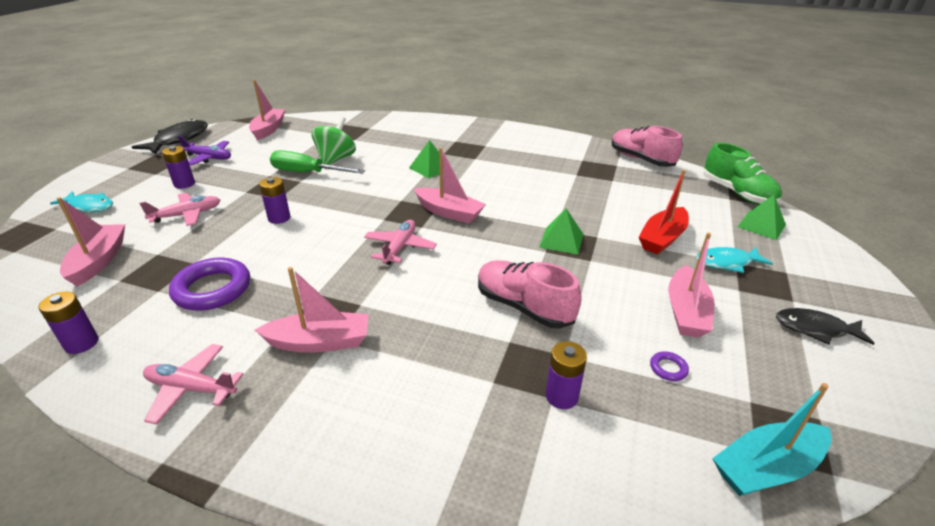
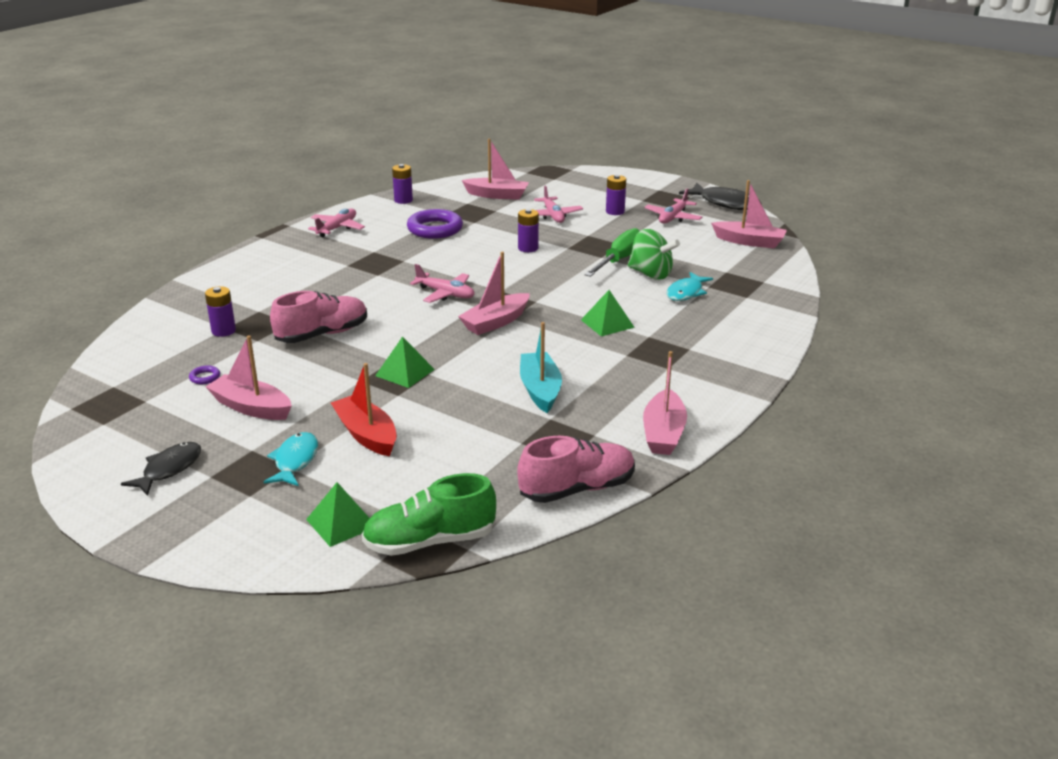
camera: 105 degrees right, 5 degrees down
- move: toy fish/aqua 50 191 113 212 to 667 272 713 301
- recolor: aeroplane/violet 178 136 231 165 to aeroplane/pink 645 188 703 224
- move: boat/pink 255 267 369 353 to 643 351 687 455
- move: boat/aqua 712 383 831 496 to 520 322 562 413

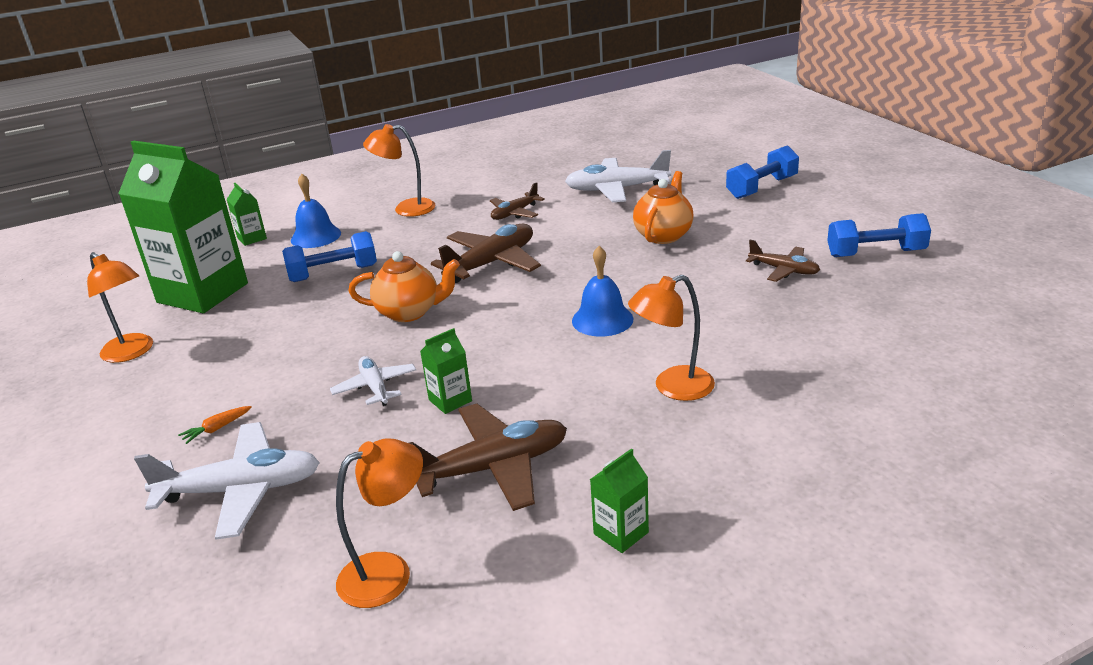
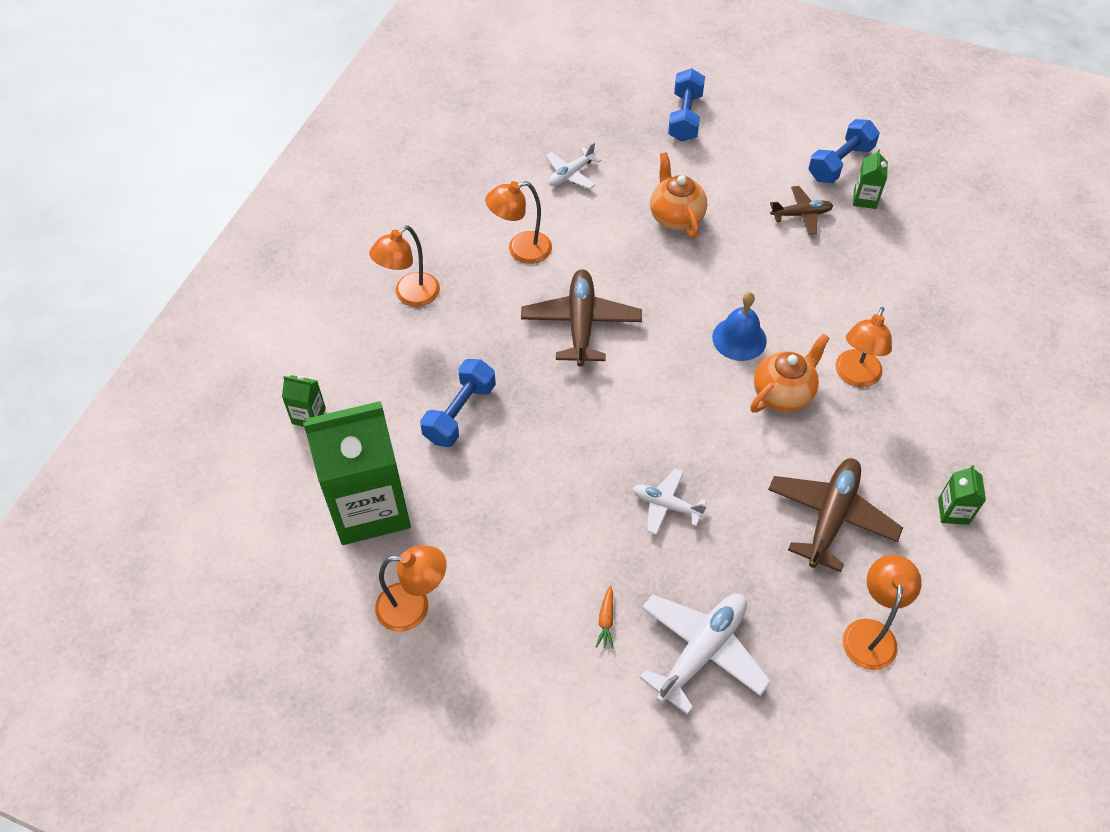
camera: 45 degrees left, 25 degrees up
- delete: school bell/cobalt 291 174 341 248
- move: china teapot/orange 348 251 460 322 to 750 334 830 412
- move: carton/leaf-green 420 328 472 414 to 853 149 888 209
- replace: aeroplane/dark brown 490 182 545 220 to reading lamp/orange 485 181 552 264
- resize: aeroplane/white 565 150 671 202 = 546 142 601 189 x0.58

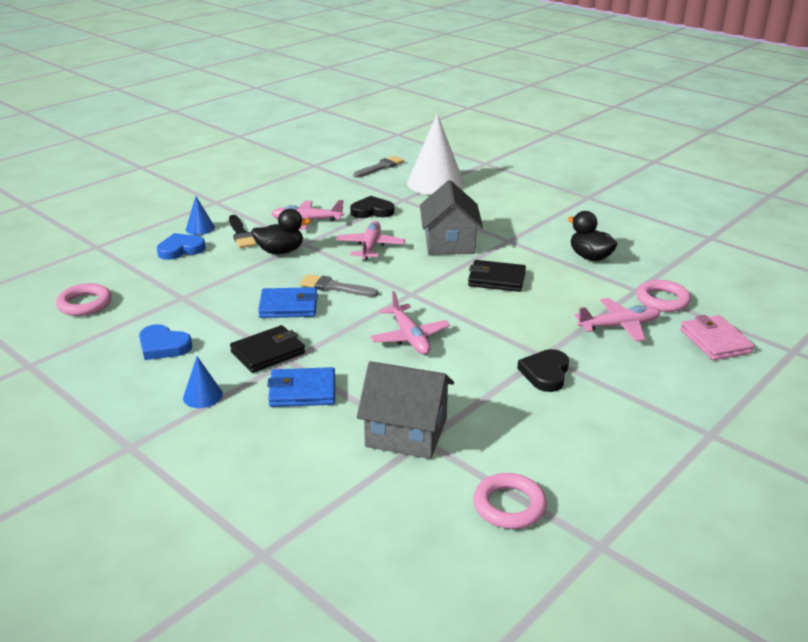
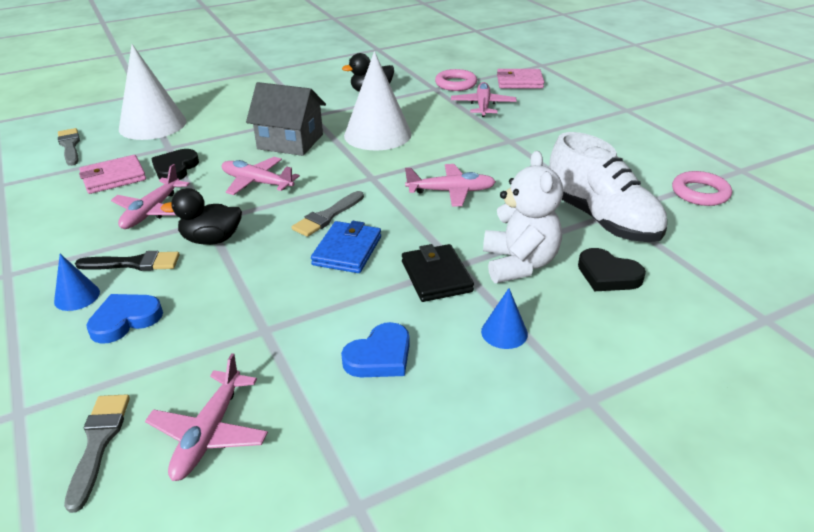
camera: 70 degrees left, 5 degrees up
- replace: hoop/pink 56 283 112 316 to aeroplane/pink 145 353 268 481
- rotate: heart/cobalt 157 233 206 260 = 86 294 163 344 60 degrees clockwise
- rotate: toy duck/ebony 251 209 311 254 = 161 188 242 245 105 degrees counterclockwise
- replace: billfold/cobalt 267 367 335 407 to teddy bear/white 483 151 563 283
- replace: cottage/gray 357 361 454 459 to shoe/white 549 132 667 242
- replace: billfold/ebony 468 260 526 292 to cone/white 344 51 412 151
- move: heart/ebony 517 349 569 392 to 578 248 646 291
- insert: paintbrush/gray 64 394 130 513
- insert: billfold/pink 79 155 146 194

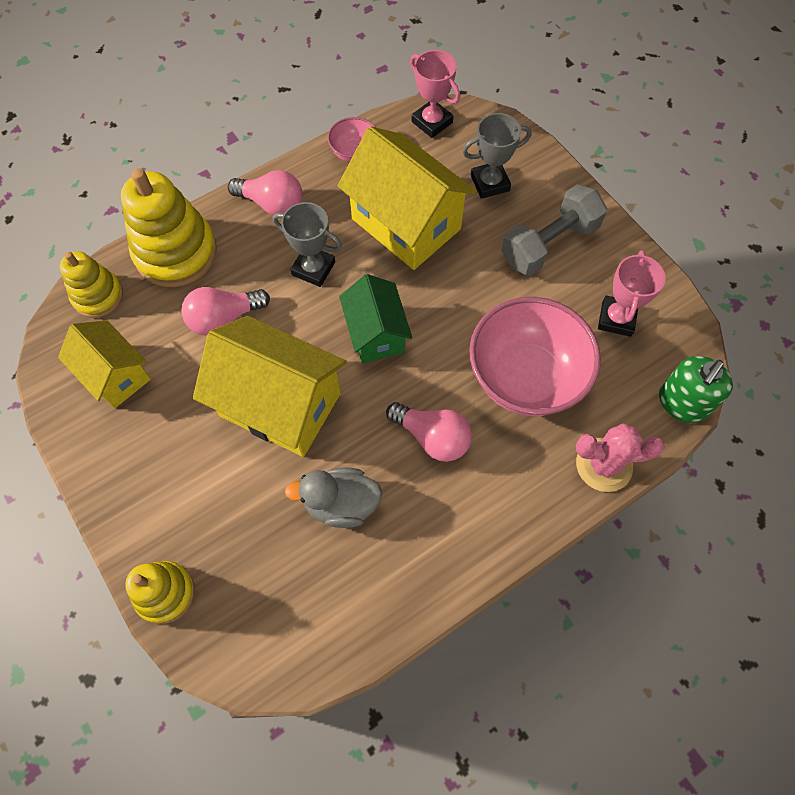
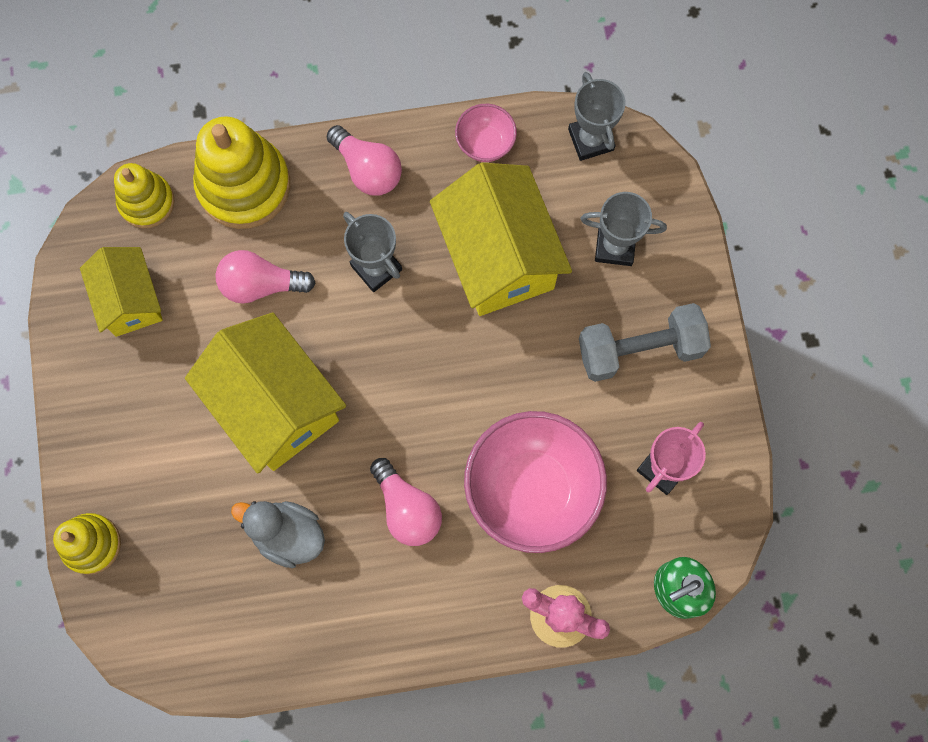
camera: 25 degrees right, 10 degrees up
- delete: cottage/leaf-green 339 274 412 363
- recolor: trophy/pink 410 50 460 138 to trophy/gray 568 72 625 161

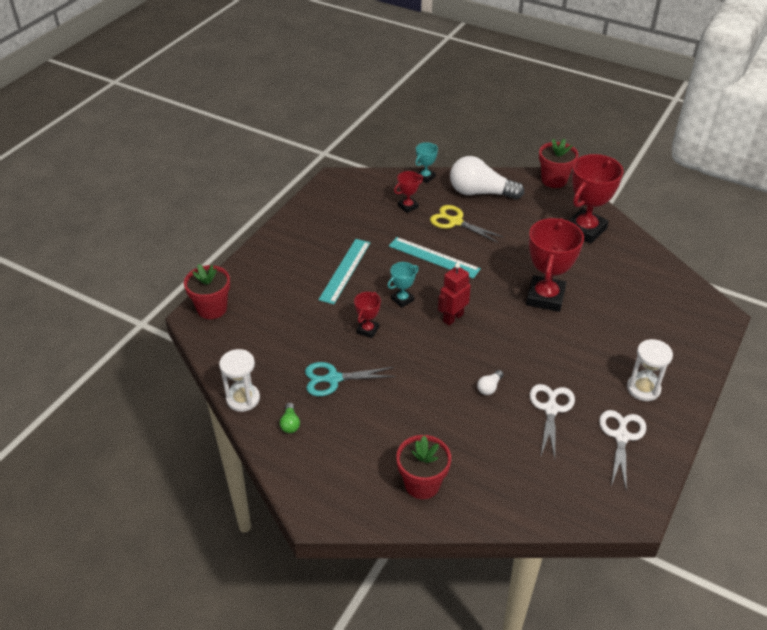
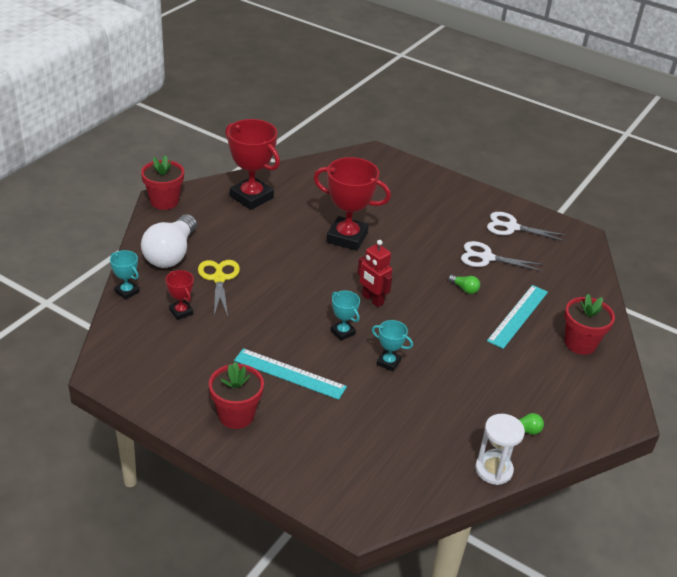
camera: 90 degrees left, 5 degrees down
- move: plant pot/scarlet 184 264 230 319 to 209 362 264 429
- delete: shears/aqua 305 362 396 396
- recolor: trophy/scarlet 354 292 381 338 to trophy/aqua 372 320 413 371
- move: ruler/aqua 389 237 481 279 to 487 285 548 349
- rotate: shears/bright yellow 430 205 503 243 = 198 260 240 317 135 degrees clockwise
- recolor: light bulb/white 477 370 503 395 to light bulb/leaf-green 448 275 480 294
- delete: hourglass/white 627 339 673 401

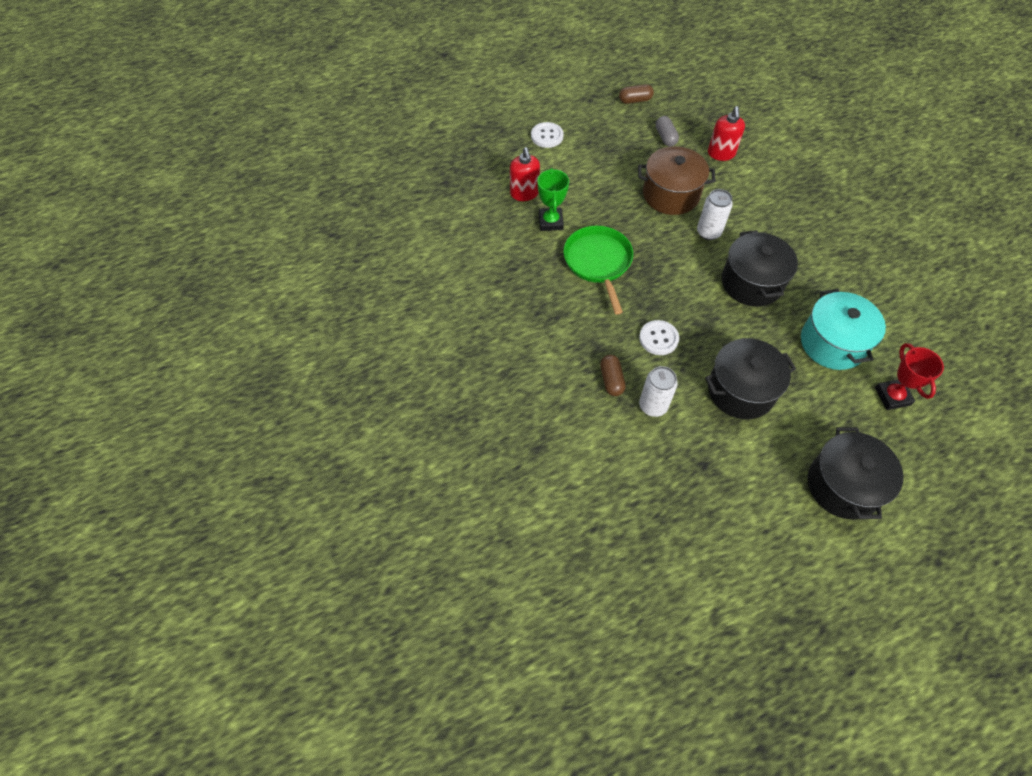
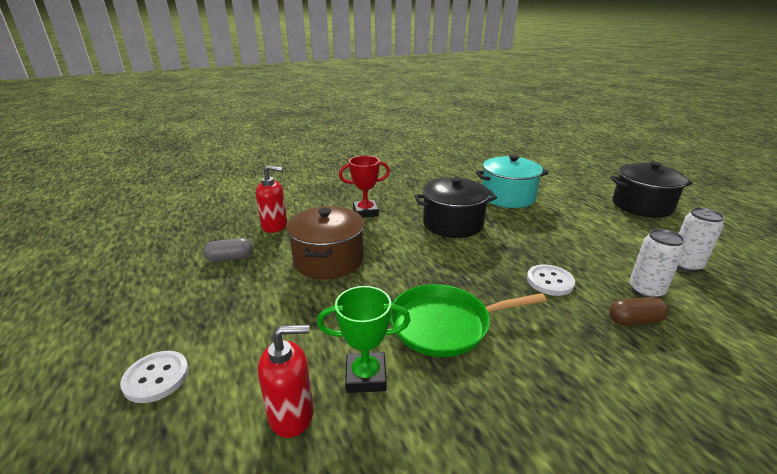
camera: 90 degrees left, 30 degrees down
- delete: capsule/dark brown 619 84 654 104
- move: can/white 697 189 733 240 to 677 207 724 272
- delete: pot/ebony 705 338 796 419
- move: trophy/scarlet 875 343 944 410 to 339 156 390 218

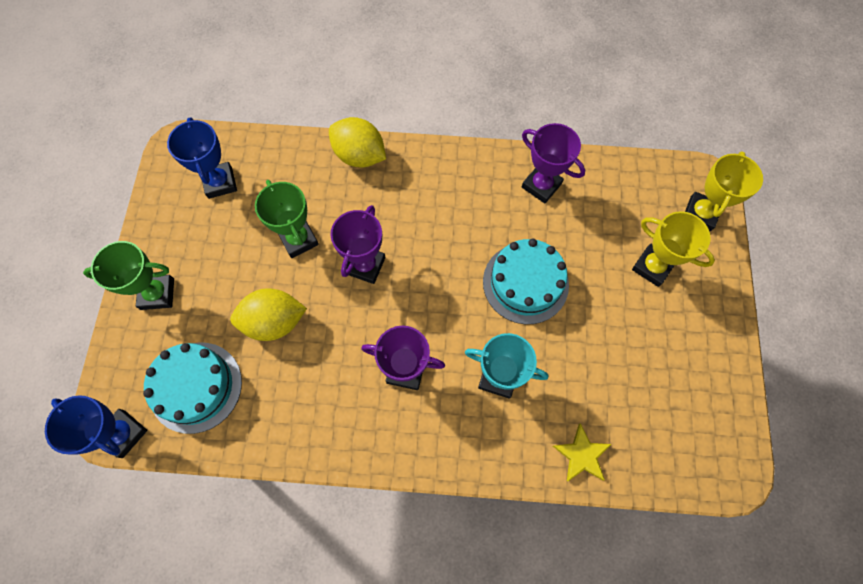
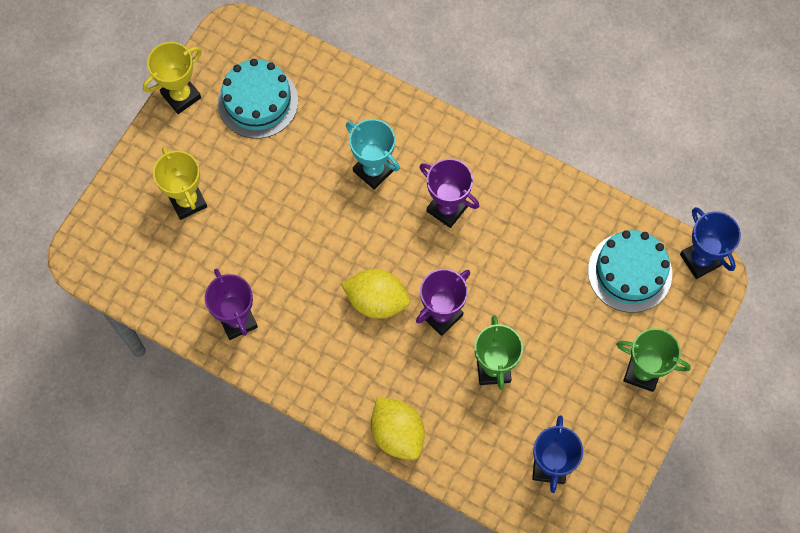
camera: 155 degrees left, 0 degrees up
- move: lemon/bright yellow 230 288 307 341 to 341 269 410 319
- move: cake/aqua 483 239 569 324 to 218 59 298 139
- delete: five-pointed star/bright yellow 553 423 611 481
- move: trophy/bright yellow 685 152 763 231 to 143 42 202 114

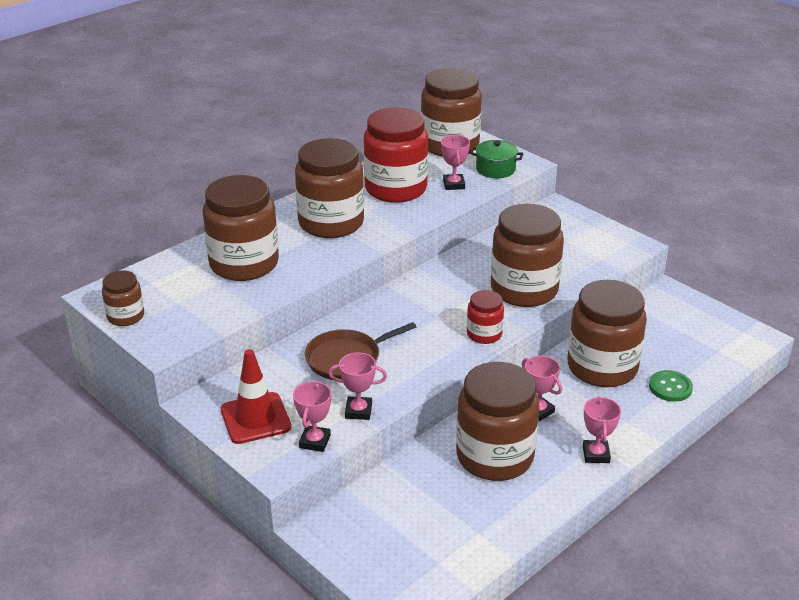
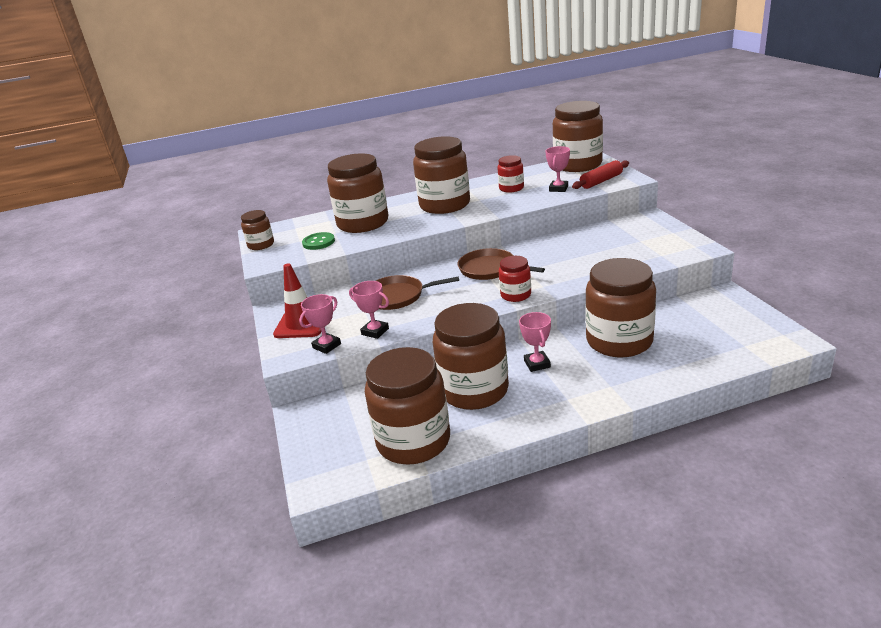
camera: 30 degrees right, 5 degrees down
- resize: preserve jar/scarlet 364 107 428 203 = 497 155 524 192 x0.50
- replace: pot/leaf-green 470 140 523 178 to pastry roller/scarlet 572 160 629 189
- move: preserve jar/dark brown 491 204 564 307 to 365 347 450 465
- delete: trophy/pink 583 396 621 463
- move: shirt button/leaf-green 649 370 693 402 to 302 232 335 250
- insert: frying pan/dark brown 458 248 545 280

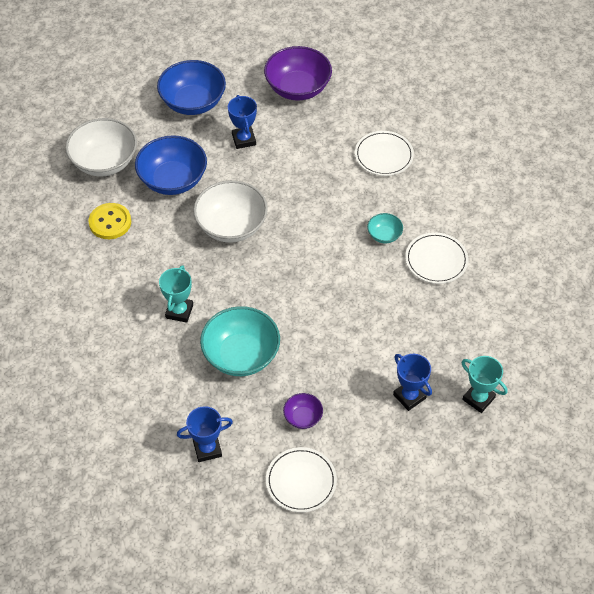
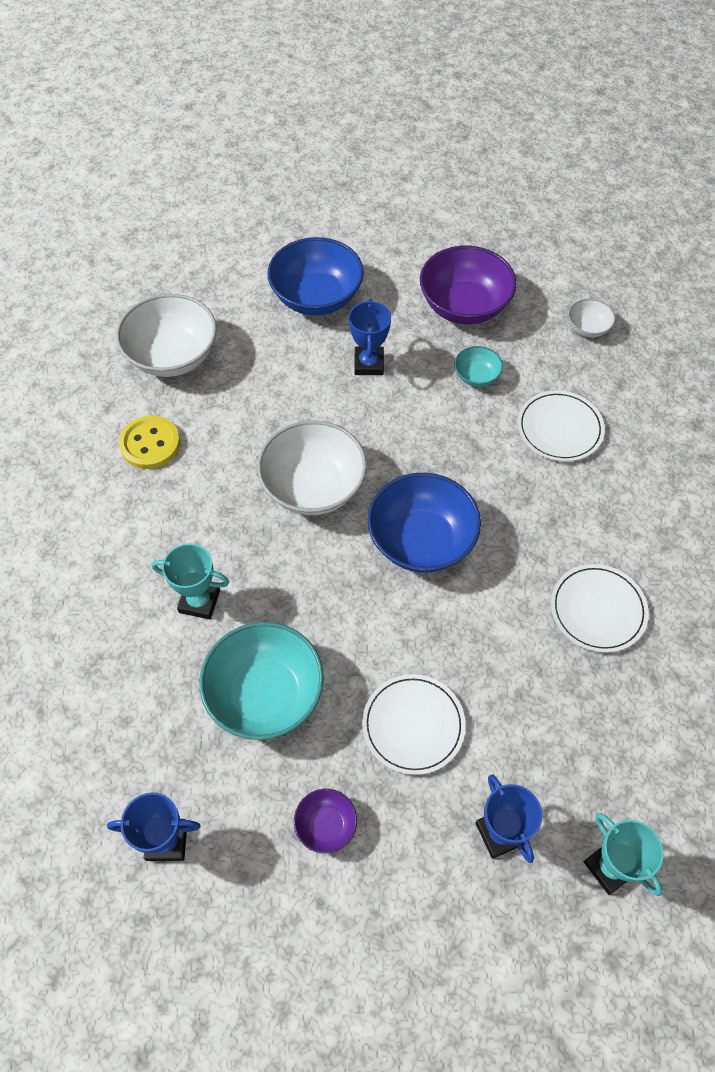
camera: 15 degrees right, 5 degrees up
- move: bowl/cobalt 135 135 207 195 to 368 473 481 573
- rotate: trophy/aqua 159 265 193 323 = 152 543 229 619 75 degrees clockwise
- move: flat dish/white 266 447 337 513 to 362 674 466 775
- move: bowl/aqua 367 213 403 243 to 454 346 503 387
- insert: bowl/white 568 299 616 338

